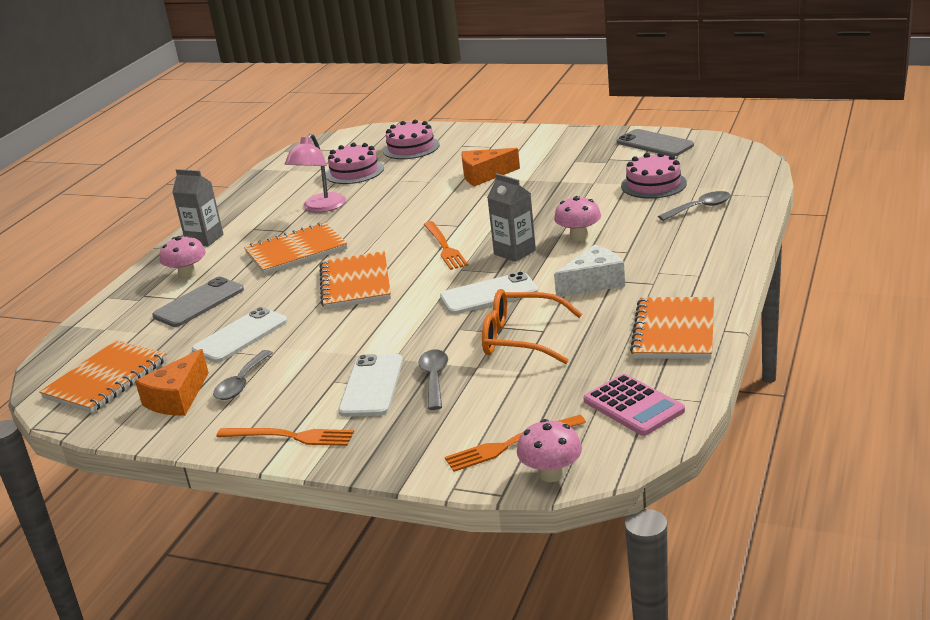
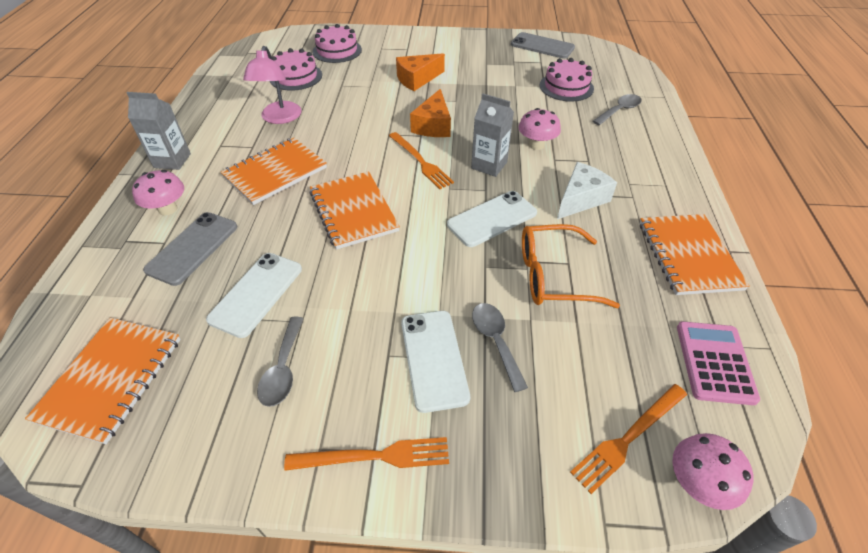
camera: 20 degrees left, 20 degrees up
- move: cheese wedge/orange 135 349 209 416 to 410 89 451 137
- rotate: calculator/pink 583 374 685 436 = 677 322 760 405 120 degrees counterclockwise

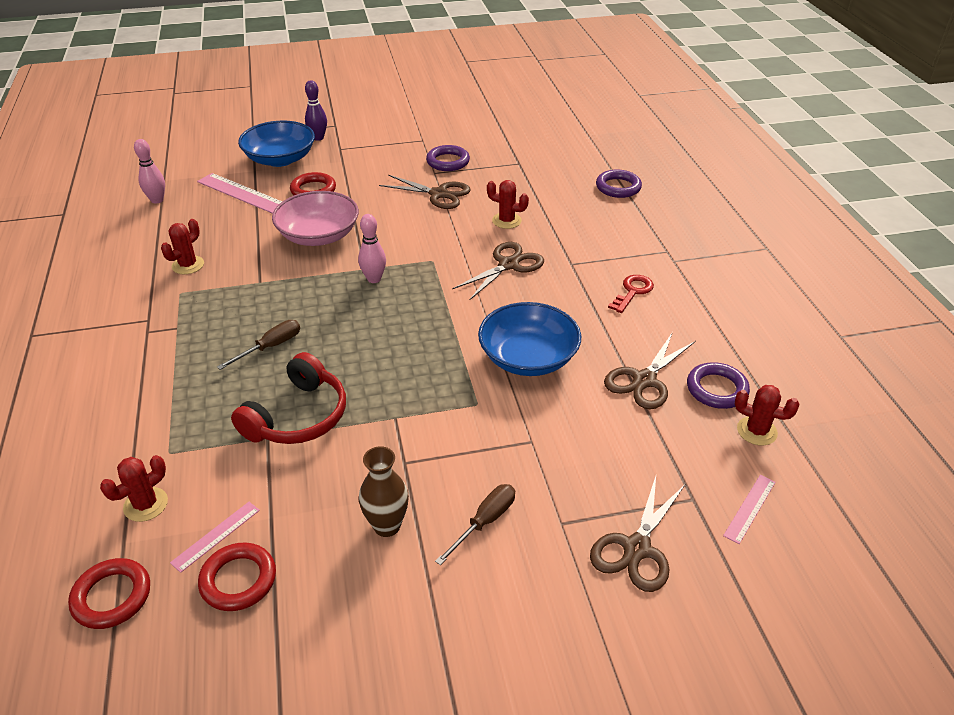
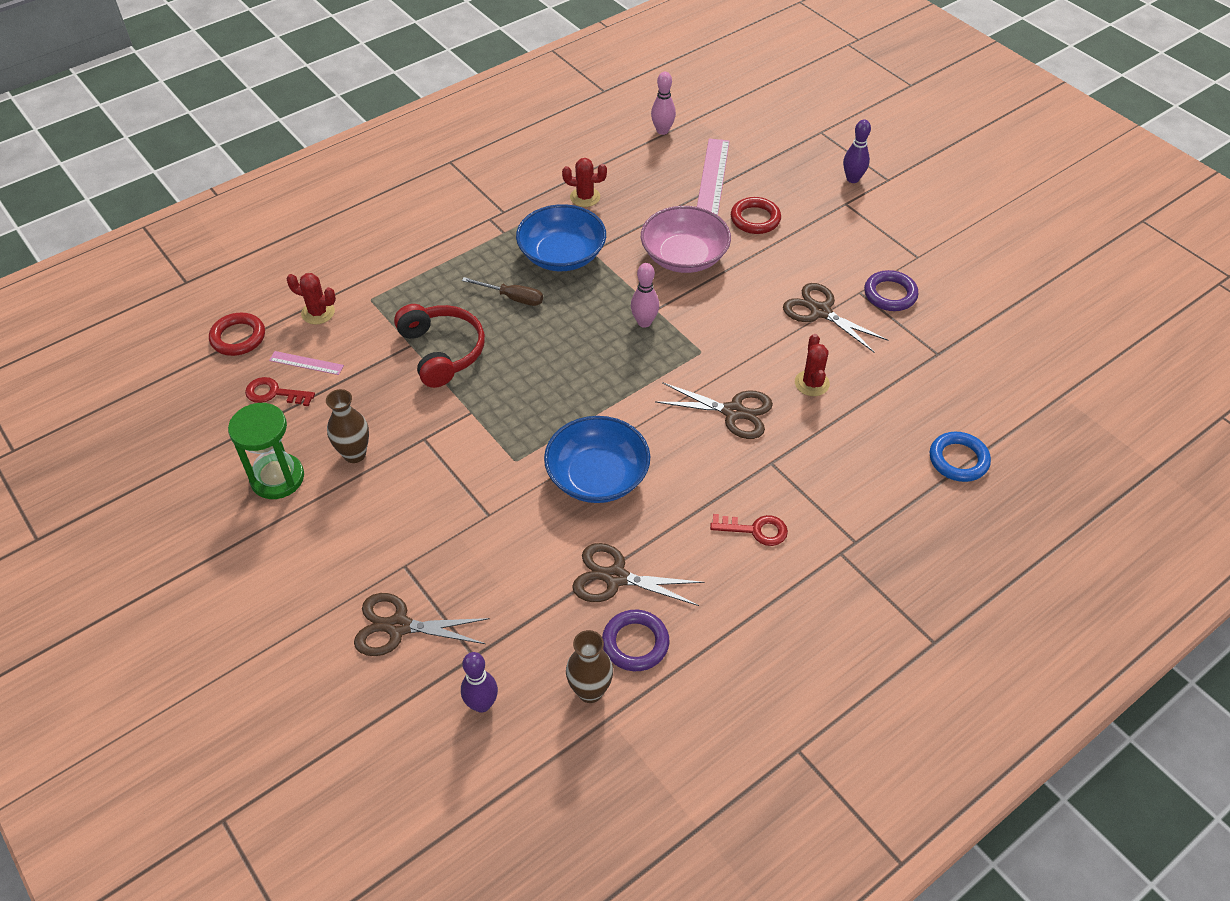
camera: 65 degrees right, 10 degrees up
- replace: hoop/scarlet 198 543 276 611 to key/scarlet 245 377 315 406
- rotate: headset/scarlet 231 352 346 444 = 394 304 485 388 120 degrees counterclockwise
- move: bowl/cobalt 238 121 315 167 to 516 204 606 271
- rotate: shears/dark brown 379 175 470 209 = 783 283 888 353 135 degrees clockwise
- delete: hand screwdriver/dark brown 435 484 515 565
- recolor: hoop/violet 596 169 642 198 to hoop/cobalt 930 432 991 482
- replace: ruler/pink 723 475 776 544 to skittle/violet 461 652 498 713
- replace: saguaro cactus/scarlet 735 385 799 446 to tall vase/dark brown 566 630 613 703
- insert: hourglass/leaf-green 228 403 304 499

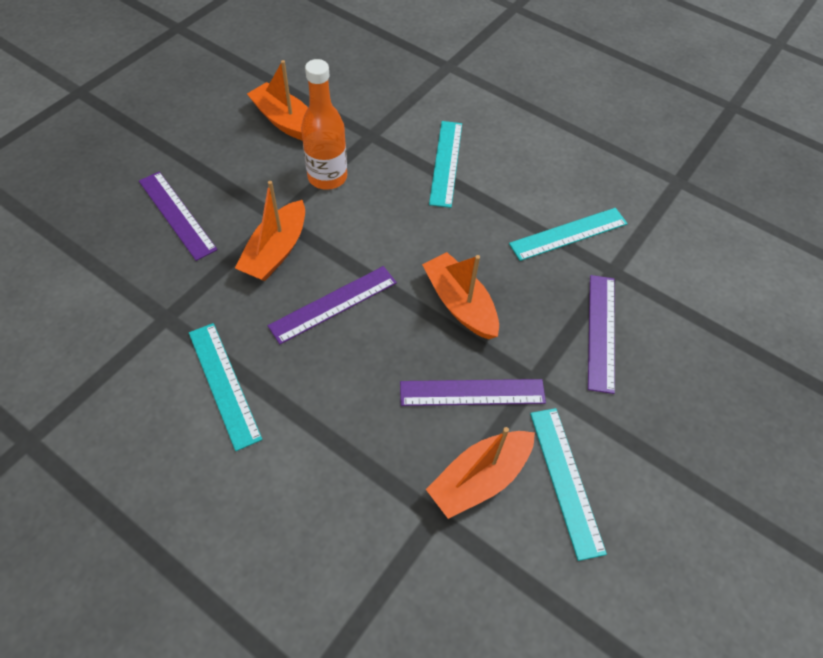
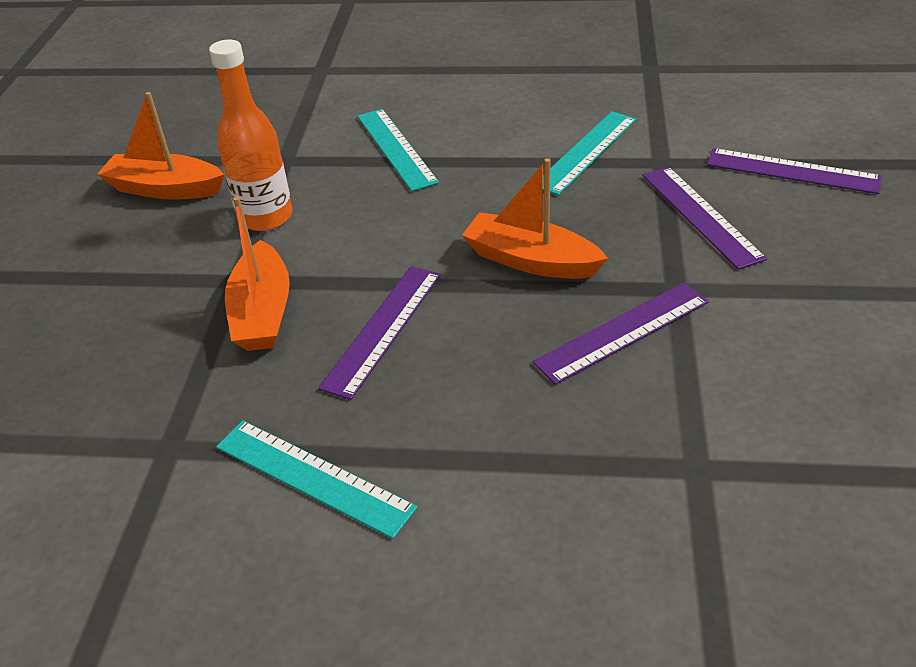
camera: 25 degrees left, 15 degrees down
- move: ruler/violet 139 172 218 261 to 707 148 882 194
- delete: boat/orange 426 427 535 519
- delete: ruler/aqua 530 408 607 561

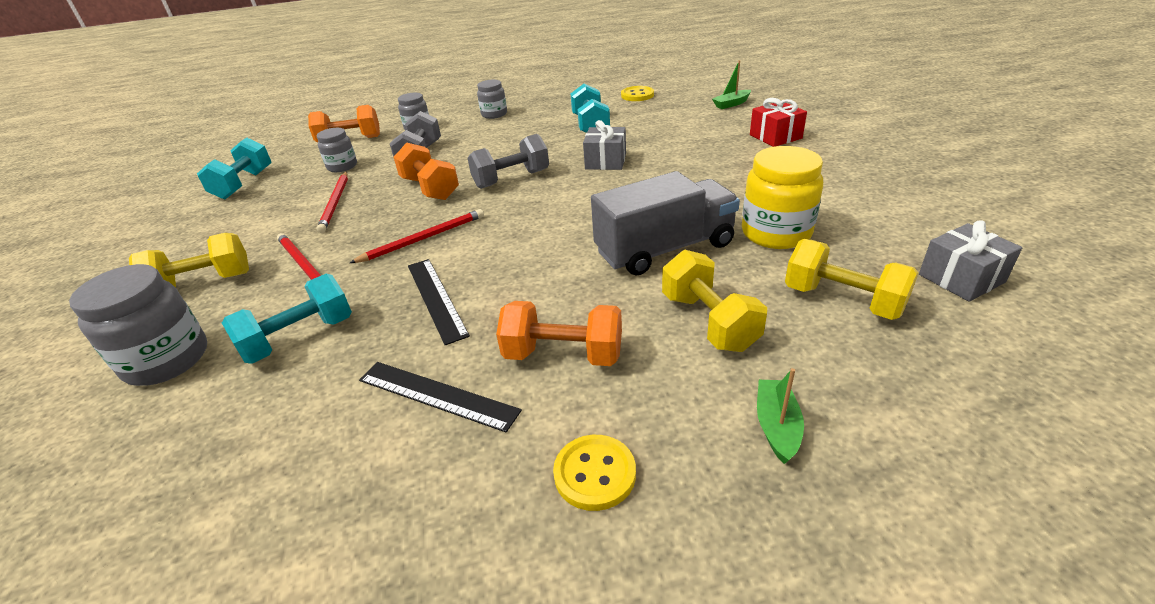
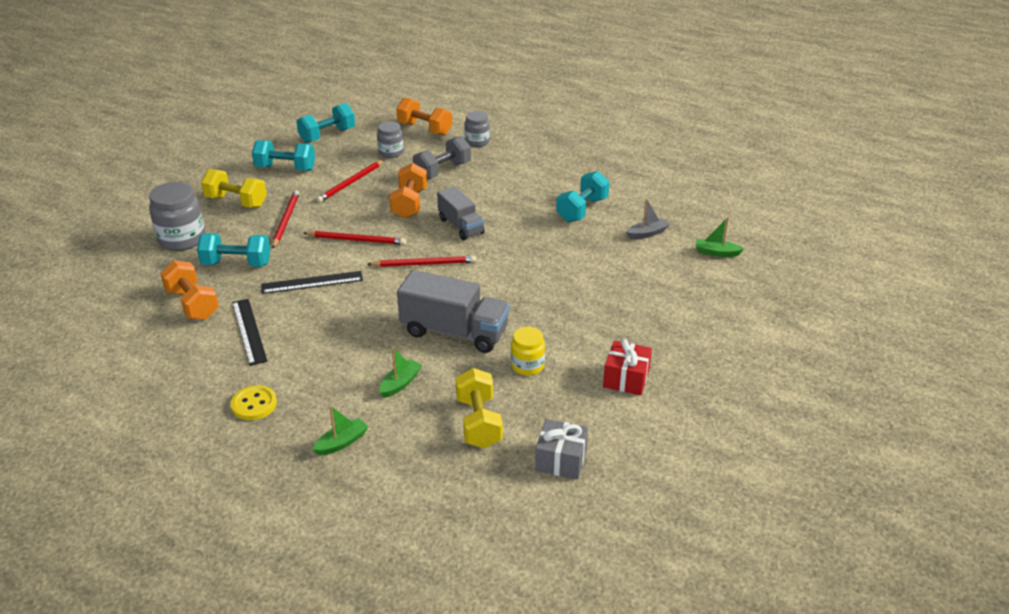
camera: 40 degrees right, 0 degrees up
- rotate: ruler/ebony 408 259 470 345 = 261 271 363 294 60 degrees clockwise
- replace: dumbbell/gray 468 134 549 189 to lorry/gray 437 187 485 240
- delete: preserve jar/gray 477 80 507 119
- move: dumbbell/orange 496 301 622 366 to 160 260 219 320
- delete: wrapped gift/gray 583 120 626 170
- delete: shirt button/bright yellow 621 86 654 101
- replace: dumbbell/bright yellow 662 250 767 352 to boat/leaf-green 379 348 422 398
- resize: preserve jar/bright yellow 742 146 823 249 = 511 327 545 376 x0.61
- move: wrapped gift/scarlet 750 98 807 147 to 603 339 652 395
- insert: dumbbell/aqua 252 140 315 171
- insert: wooden pencil/scarlet 367 256 476 267
- insert: boat/gray 626 199 669 239

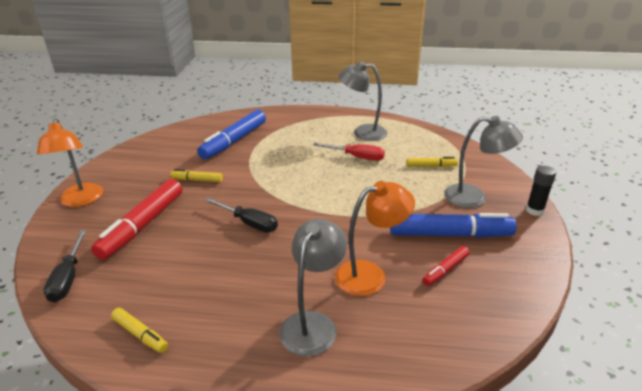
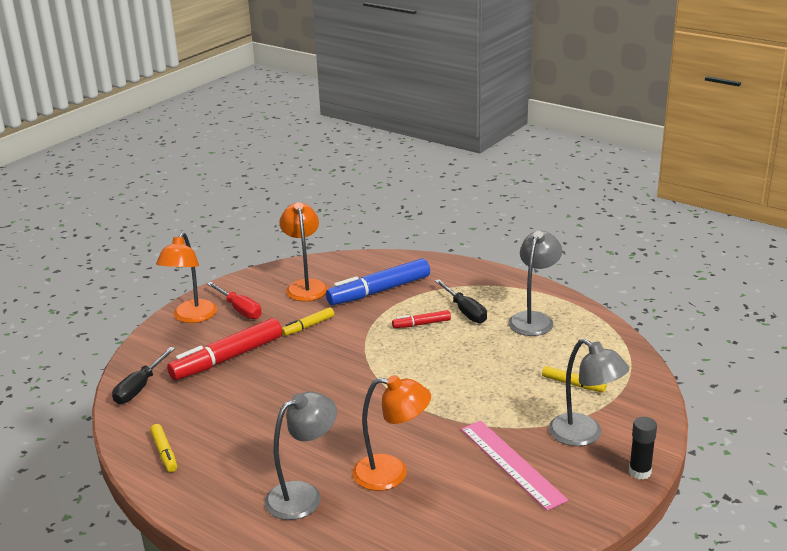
camera: 30 degrees right, 5 degrees down
- rotate: marker/bright yellow 170 169 223 182 = 282 307 334 336 75 degrees counterclockwise
- move: hand screwdriver/ebony 205 198 278 232 to 435 279 487 323
- move: hand screwdriver/scarlet 313 143 385 161 to 207 282 262 319
- rotate: reading lamp/gray 338 61 388 141 = 508 231 562 336 75 degrees clockwise
- replace: marker/cobalt 390 213 517 238 to ruler/pink 461 421 568 511
- move: marker/scarlet 422 246 470 286 to 392 310 451 328
- insert: reading lamp/orange 279 202 328 301

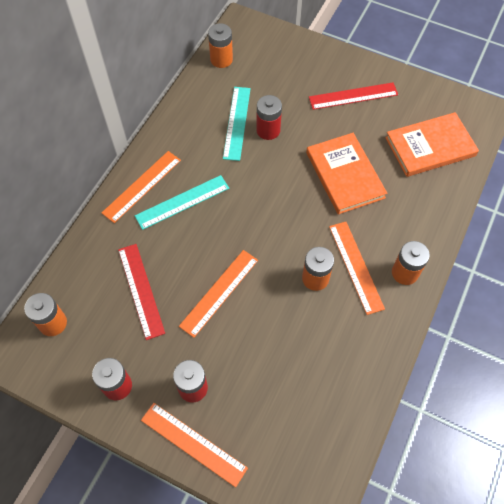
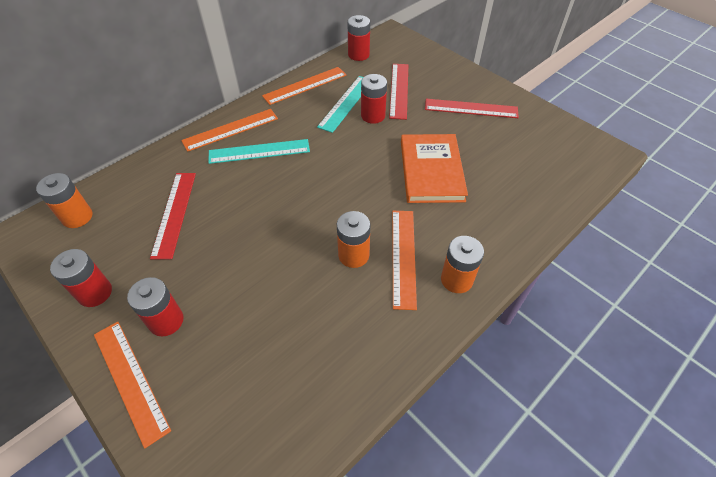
camera: 20 degrees right, 10 degrees down
- move: ruler/orange 179 250 258 338 to 262 67 346 105
- recolor: power cell/orange 208 23 233 68 to power cell/scarlet 347 15 370 61
- delete: hardback/orange 385 112 479 177
- insert: ruler/scarlet 389 64 408 120

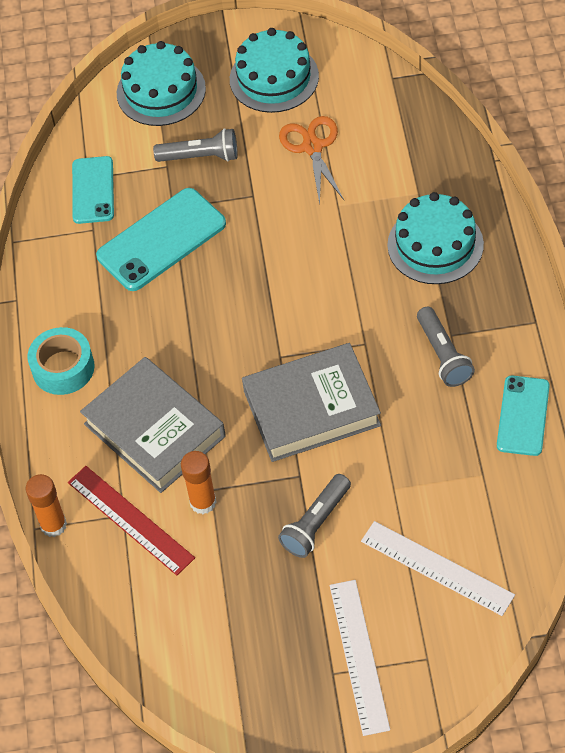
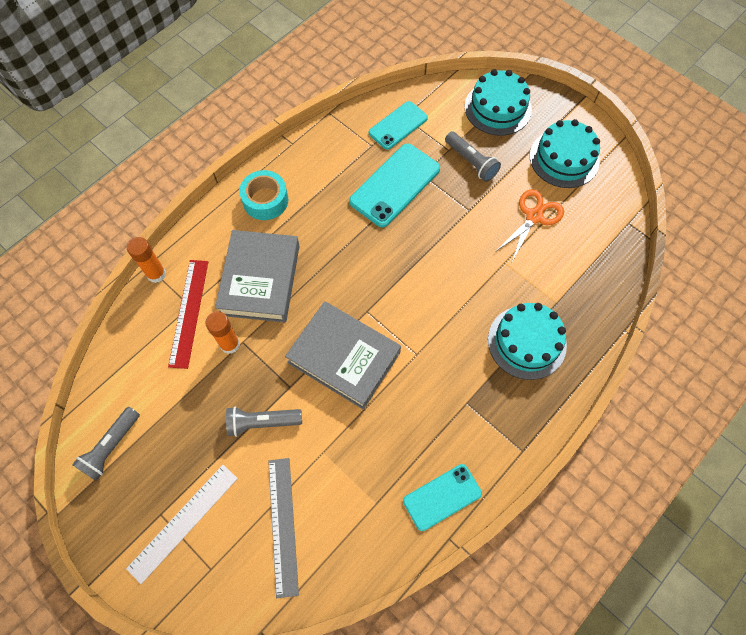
camera: 45 degrees right, 10 degrees up
- rotate: mobile phone/aqua 96 188 226 291 = 349 144 440 227 60 degrees counterclockwise
- recolor: ruler/white 361 521 515 616 to ruler/gray 268 458 299 598
- move: torch/gray 417 307 475 387 to 72 407 140 481

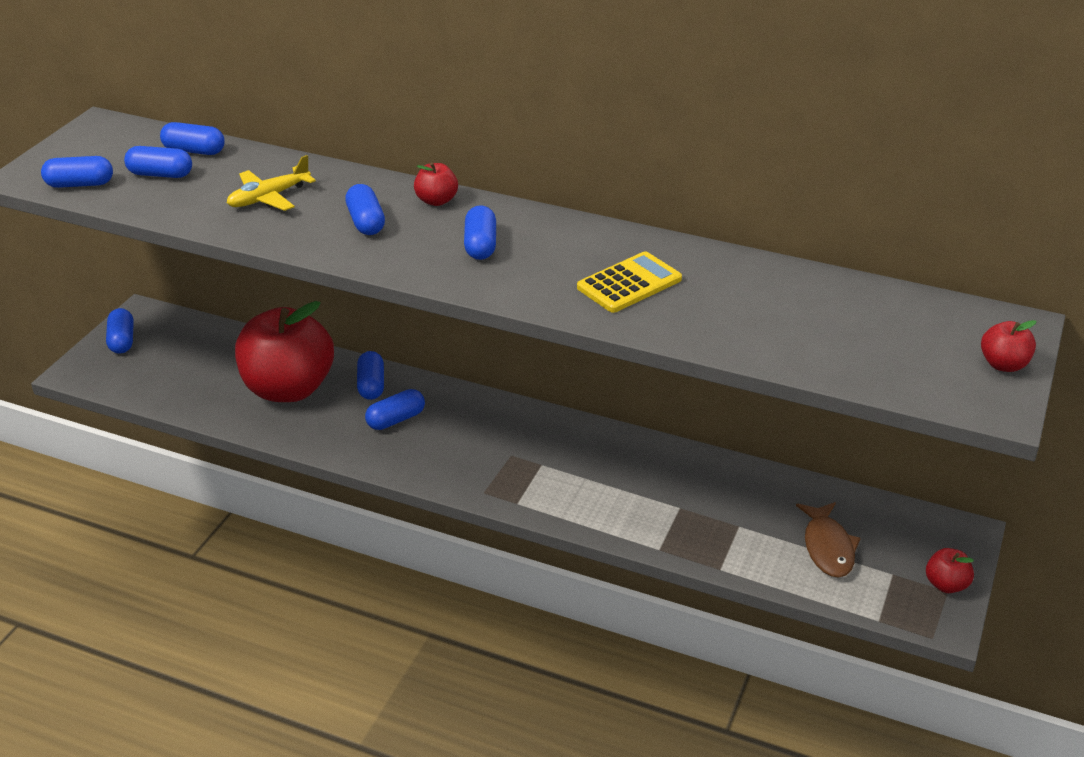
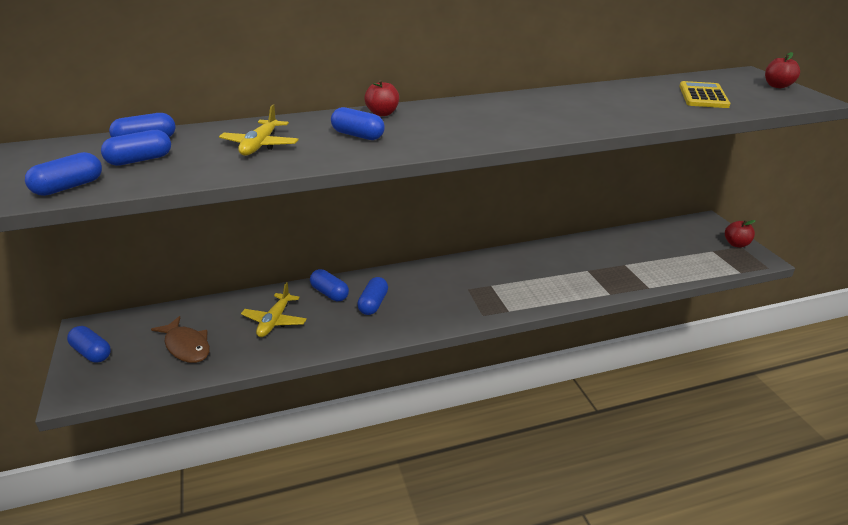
camera: 40 degrees left, 5 degrees down
- replace: apple fruit/scarlet 235 301 334 402 to aeroplane/bright yellow 241 282 307 337
- delete: capsule/cobalt 464 205 496 260
- move: calculator/bright yellow 577 251 682 313 to 679 81 730 108
- move: toy fish/dark brown 796 502 861 578 to 151 316 210 363

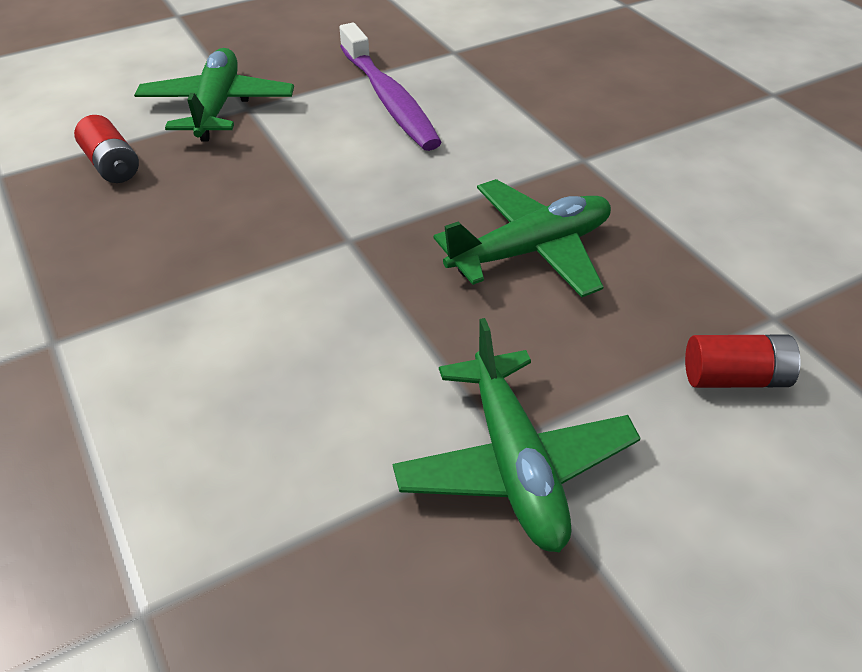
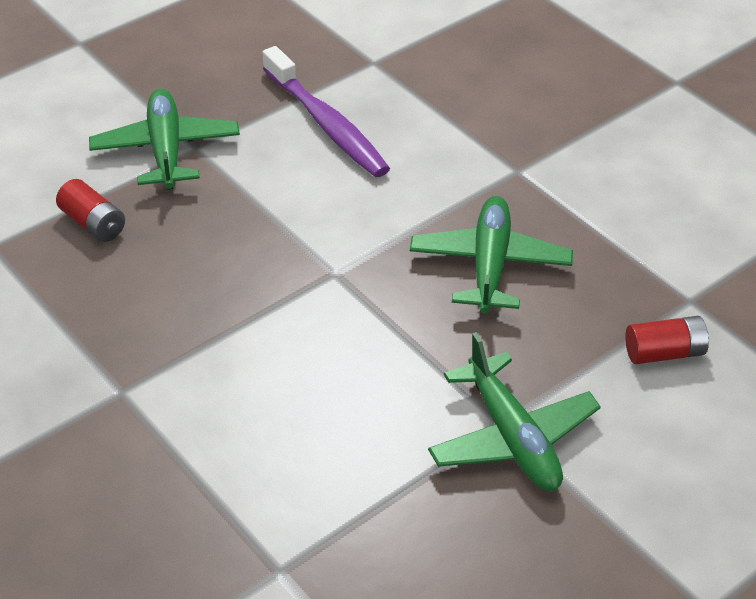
camera: 10 degrees left, 0 degrees up
- rotate: aeroplane/leaf-green 434 179 611 297 = 410 196 573 314 45 degrees counterclockwise

